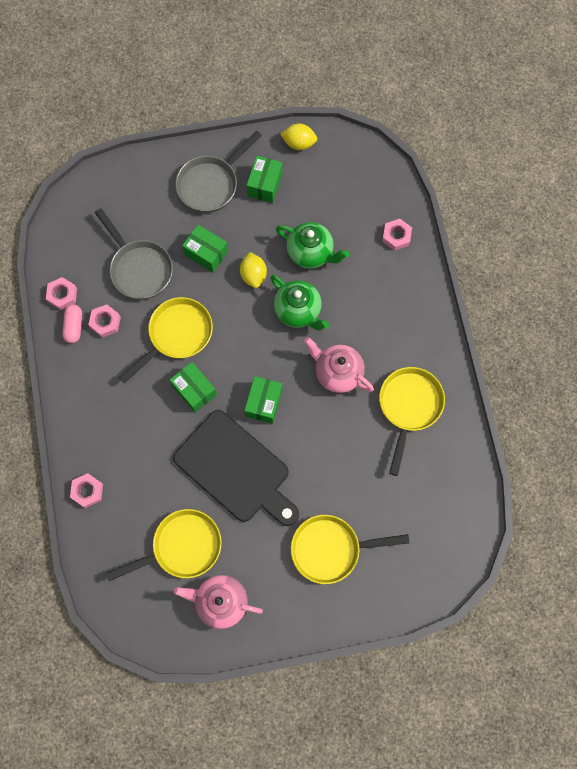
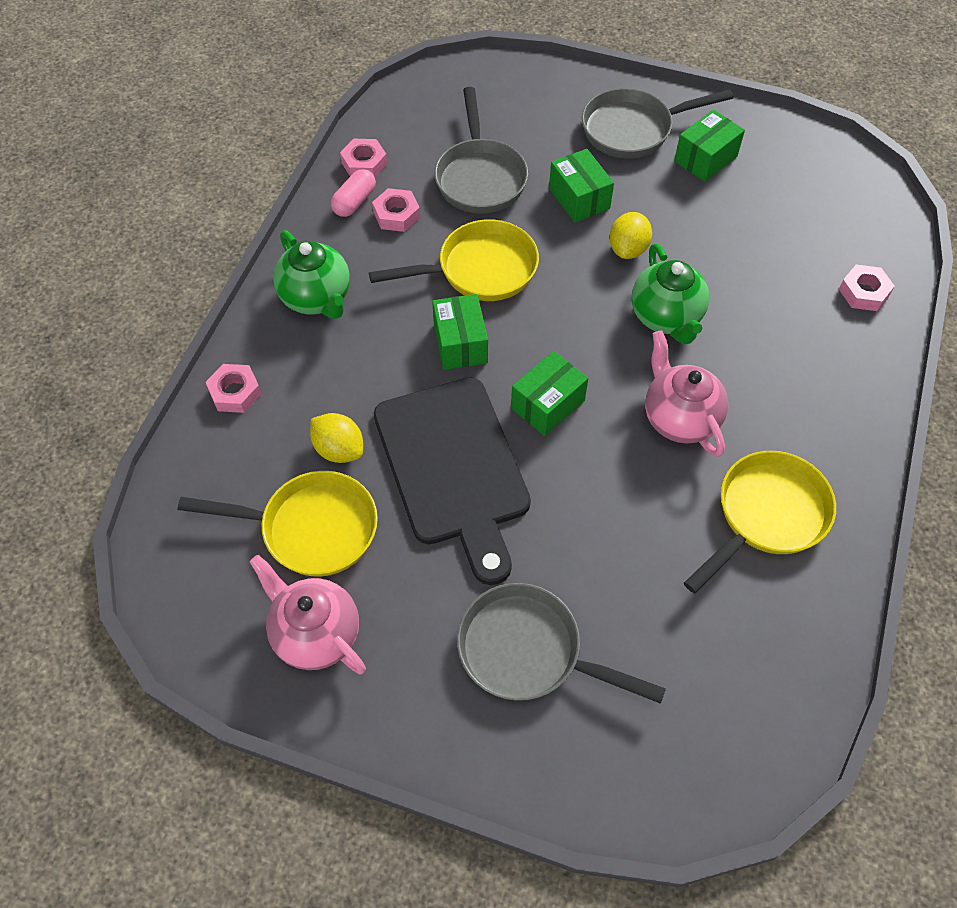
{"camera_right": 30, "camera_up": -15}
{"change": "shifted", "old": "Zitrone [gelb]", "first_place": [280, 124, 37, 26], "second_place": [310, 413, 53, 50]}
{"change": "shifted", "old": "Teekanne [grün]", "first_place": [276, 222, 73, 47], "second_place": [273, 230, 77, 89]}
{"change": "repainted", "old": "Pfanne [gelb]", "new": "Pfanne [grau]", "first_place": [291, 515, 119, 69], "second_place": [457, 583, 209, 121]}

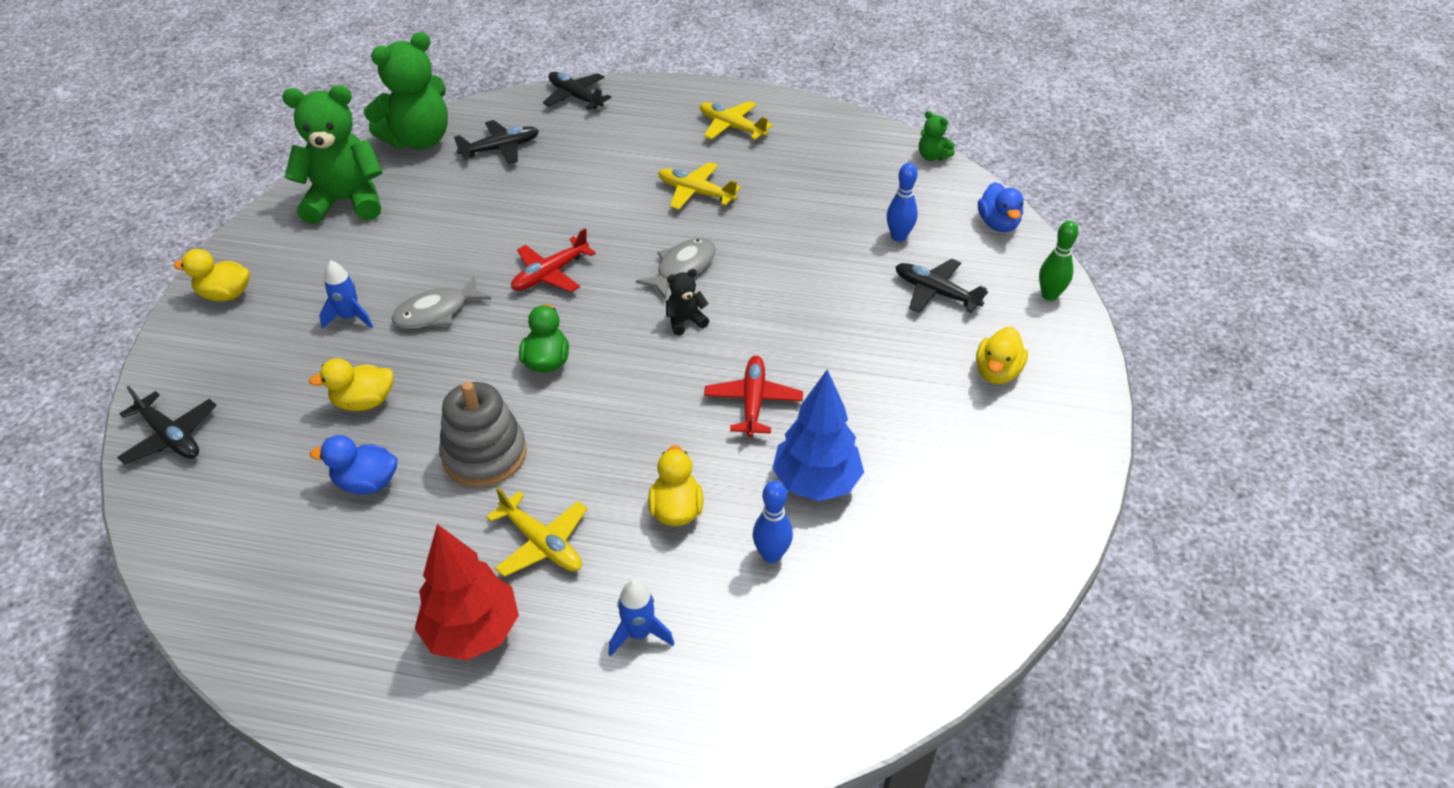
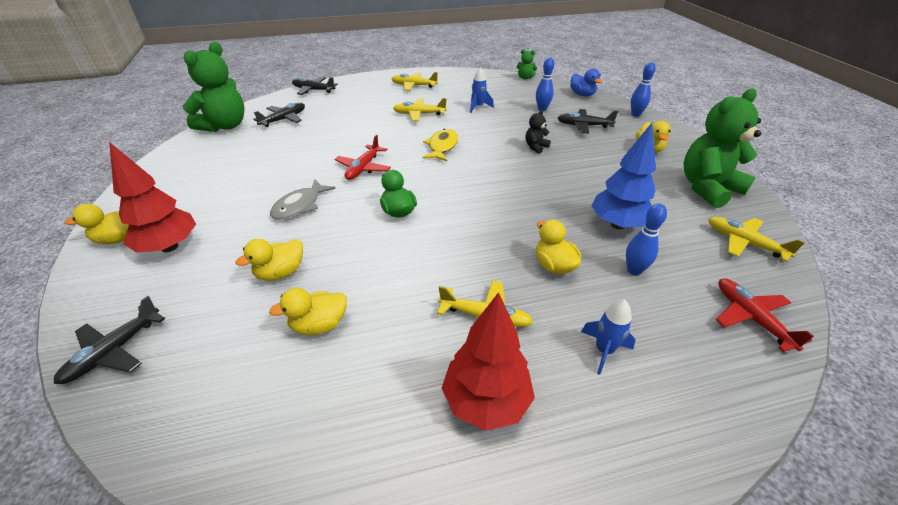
{"camera_right": -25, "camera_up": -5}
{"change": "shifted", "old": "Teddybär [grün]", "first_place": [282, 85, 101, 139], "second_place": [683, 88, 78, 120]}
{"change": "repainted", "old": "Bowlingkegel [grün]", "new": "Bowlingkegel [blau]", "first_place": [1039, 221, 40, 80], "second_place": [631, 62, 25, 55]}
{"change": "repainted", "old": "Fisch [grau]", "new": "Fisch [gelb]", "first_place": [636, 238, 80, 61], "second_place": [422, 129, 36, 32]}
{"change": "shifted", "old": "Rakete [blau]", "first_place": [319, 260, 54, 69], "second_place": [470, 67, 24, 46]}
{"change": "shifted", "old": "Teddybär [schwarz]", "first_place": [666, 269, 43, 66], "second_place": [525, 109, 26, 45]}
{"change": "shifted", "old": "Flugzeug [rot]", "first_place": [704, 356, 99, 81], "second_place": [716, 278, 98, 74]}
{"change": "gone", "old": "Stapelspielzeug [grau]", "first_place": [439, 381, 88, 106]}
{"change": "rotated", "old": "Flugzeug [schwarz]", "first_place": [117, 386, 100, 79], "second_place": [54, 296, 111, 88], "degrees": 105}
{"change": "repainted", "old": "Ente [blau]", "new": "Ente [gelb]", "first_place": [310, 435, 87, 60], "second_place": [269, 288, 78, 47]}
{"change": "new", "new": "Baum [rot]", "second_place": [109, 142, 87, 111]}
{"change": "new", "new": "Flugzeug [gelb]", "second_place": [708, 217, 97, 45]}

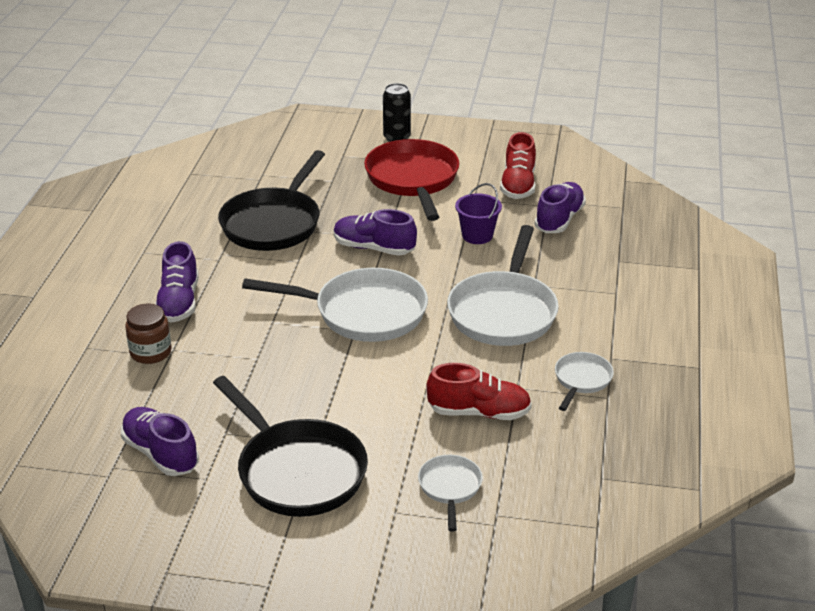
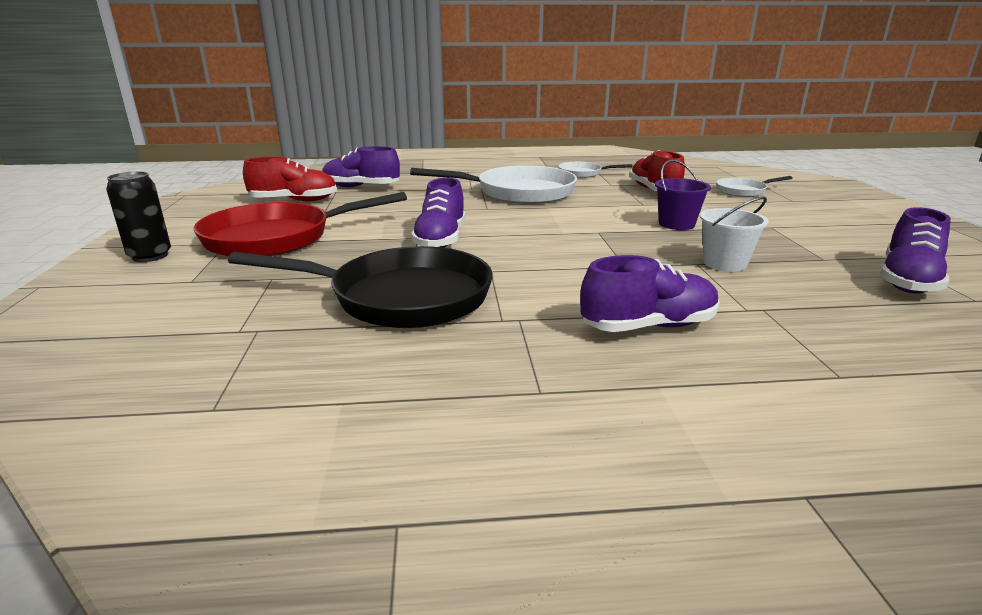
{"camera_right": -105, "camera_up": -10}
{"change": "shifted", "old": "Eimer [lila]", "first_place": [455, 183, 47, 61], "second_place": [655, 160, 56, 70]}
{"change": "gone", "old": "Pfanne [weiß]", "first_place": [242, 268, 186, 74]}
{"change": "gone", "old": "Einmachglas [braun]", "first_place": [125, 304, 47, 60]}
{"change": "gone", "old": "Pfanne [schwarz]", "first_place": [213, 376, 155, 141]}
{"change": "new", "new": "Eimer [weiß]", "second_place": [700, 196, 69, 76]}

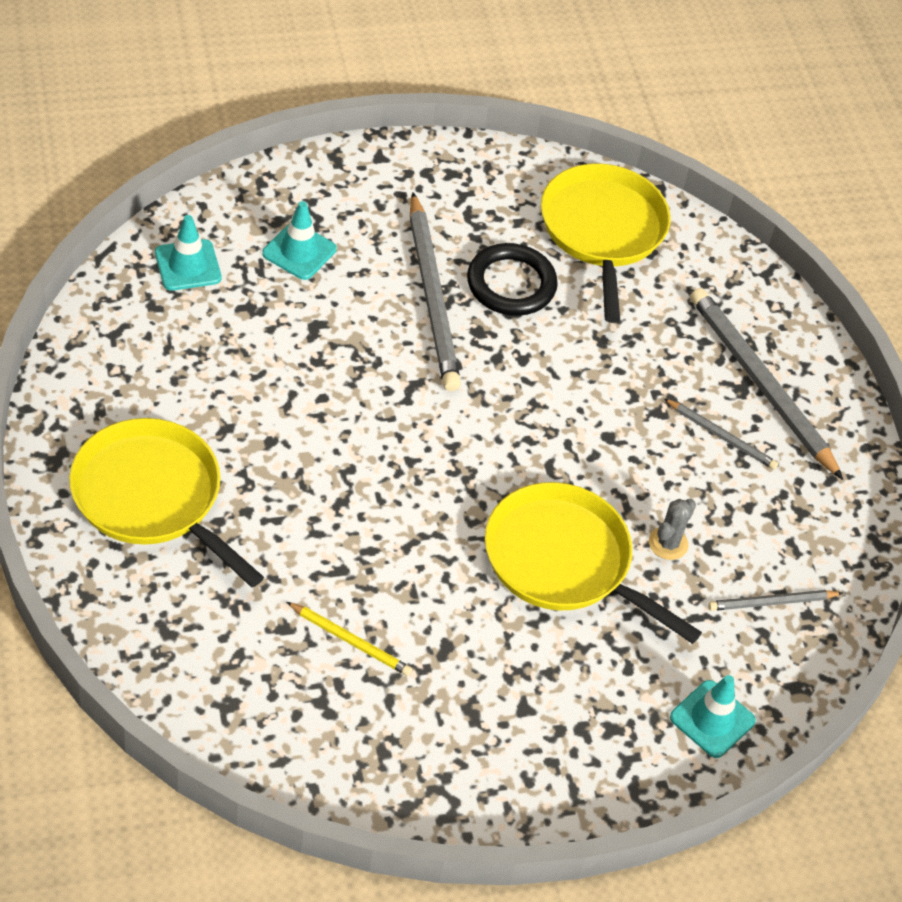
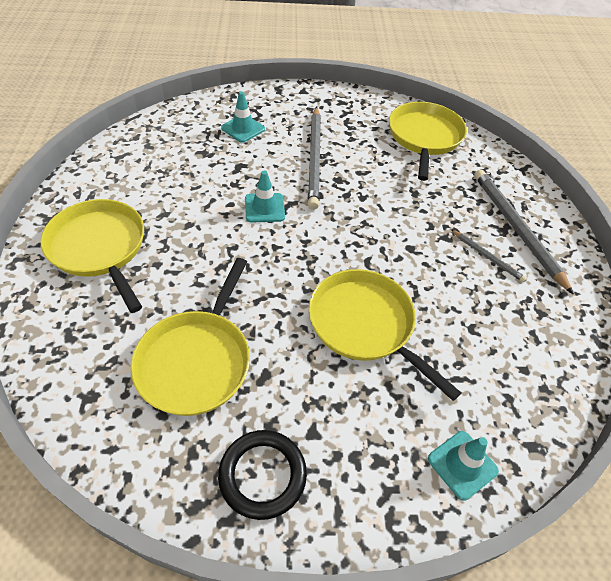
{"camera_right": 15, "camera_up": 0}
{"change": "shifted", "old": "Leitkegel [türkis]", "first_place": [155, 215, 67, 76], "second_place": [245, 170, 40, 53]}
{"change": "shifted", "old": "Ring [schwarz]", "first_place": [467, 243, 91, 73], "second_place": [218, 430, 89, 90]}
{"change": "gone", "old": "Kaktus [grau]", "first_place": [649, 499, 47, 61]}
{"change": "gone", "old": "Bleistift [grau]", "first_place": [708, 590, 135, 21]}
{"change": "swapped", "old": "Bleistift [gelb]", "new": "Pfanne [gelb]", "first_place": [287, 602, 125, 74], "second_place": [130, 258, 120, 158]}

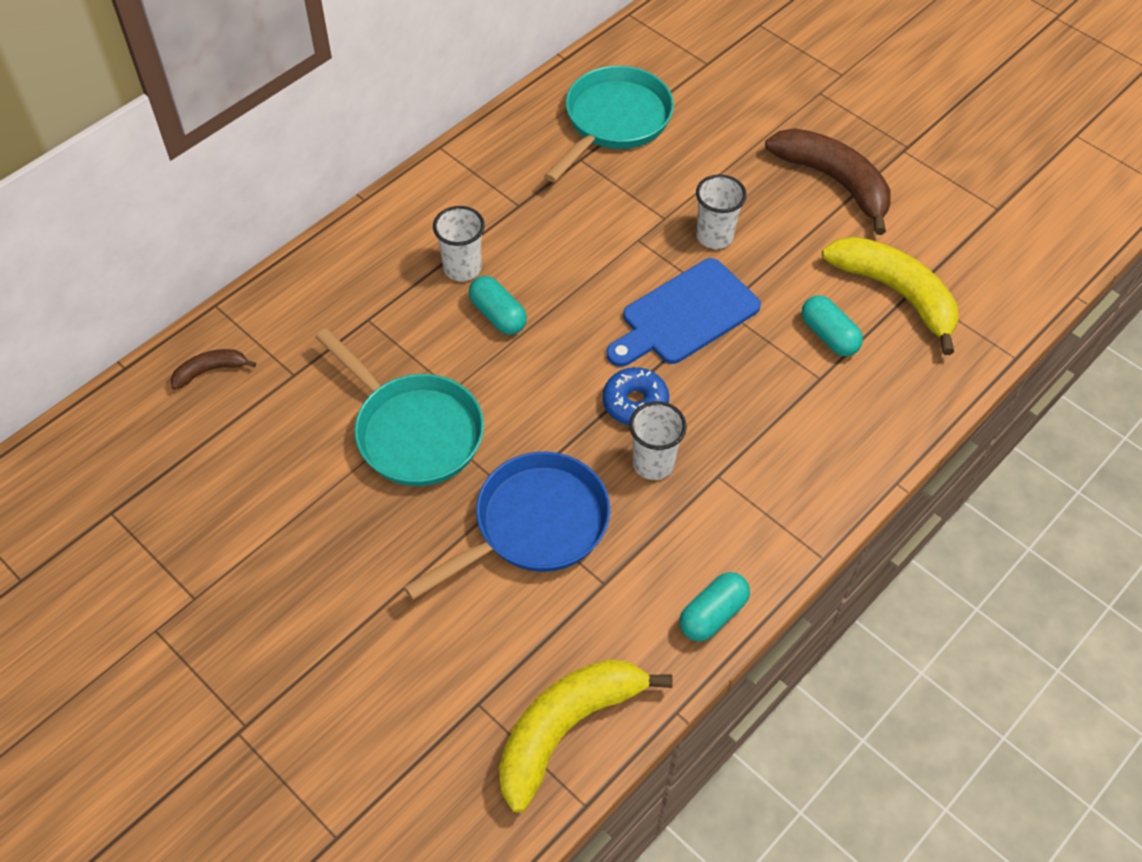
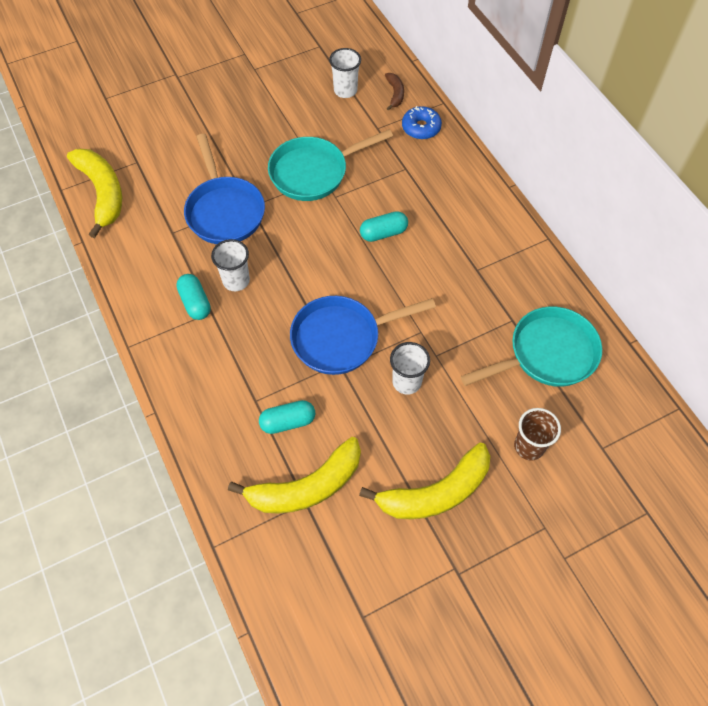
{"camera_right": 110, "camera_up": 5}
{"change": "rotated", "old": "Pfanne [türkis]", "first_place": [544, 66, 130, 116], "second_place": [460, 306, 142, 81], "degrees": -75}
{"change": "repainted", "old": "Banane [braun]", "new": "Banane [gelb]", "first_place": [765, 128, 126, 107], "second_place": [359, 443, 131, 76]}
{"change": "shifted", "old": "Becher [weiß]", "first_place": [433, 206, 52, 75], "second_place": [329, 48, 32, 50]}
{"change": "swapped", "old": "Schneidebrett [blau]", "new": "Pfanne [blau]", "first_place": [606, 258, 155, 109], "second_place": [290, 296, 146, 79]}
{"change": "shifted", "old": "Donut [blau]", "first_place": [603, 367, 66, 58], "second_place": [402, 106, 40, 33]}
{"change": "shifted", "old": "Kapsel [türkis]", "first_place": [679, 572, 71, 69], "second_place": [176, 274, 35, 46]}
{"change": "new", "new": "Becher [braun]", "second_place": [514, 408, 47, 53]}

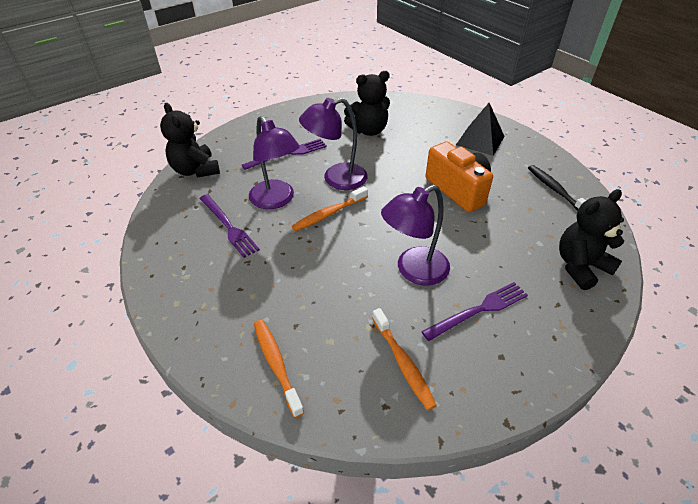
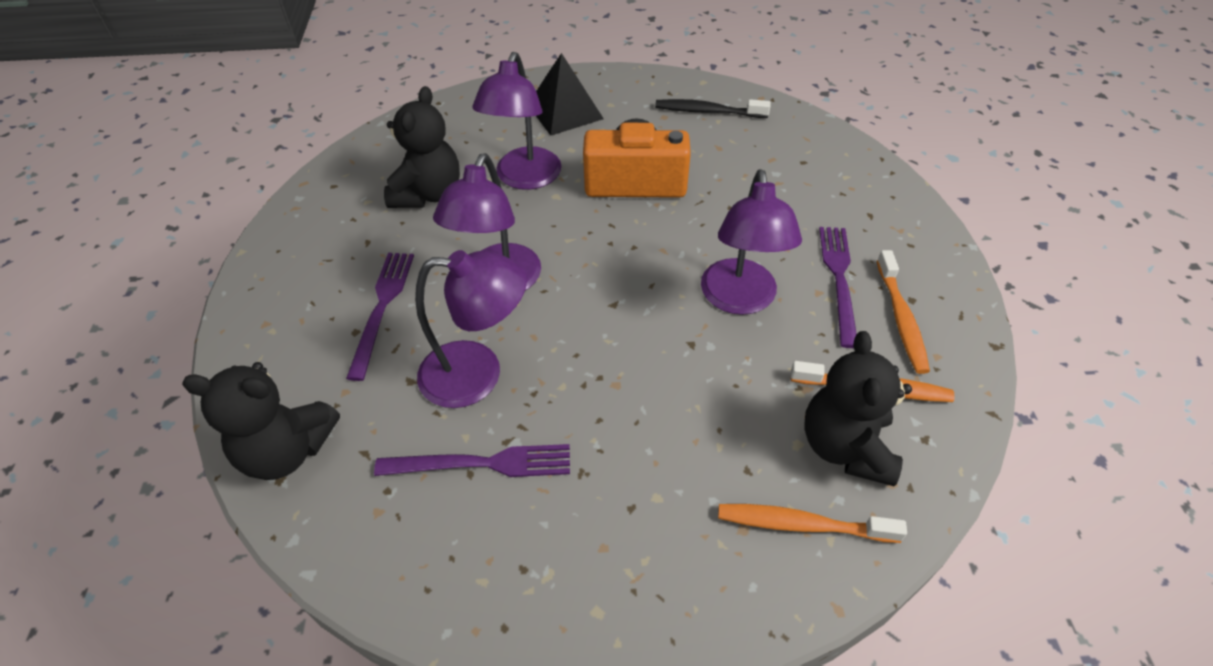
{"camera_right": -55, "camera_up": 5}
{"change": "shifted", "old": "Zahnbürste [orange]", "first_place": [292, 186, 76, 45], "second_place": [877, 250, 53, 124]}
{"change": "shifted", "old": "Teddybär [schwarz]", "first_place": [559, 189, 65, 101], "second_place": [804, 331, 108, 155]}
{"change": "new", "new": "Lampe [lila]", "second_place": [472, 52, 89, 138]}

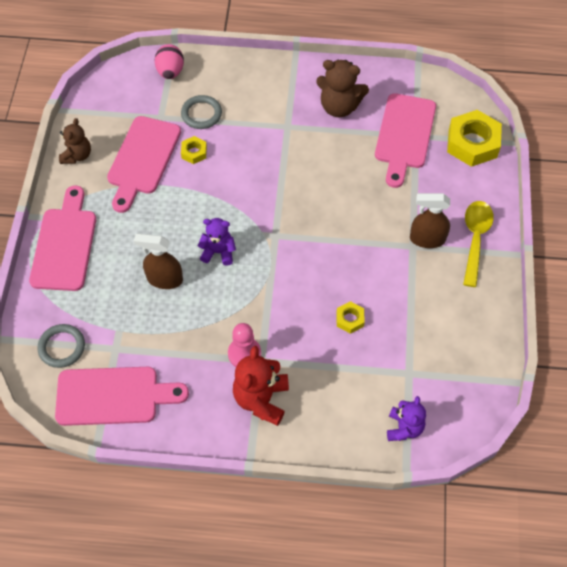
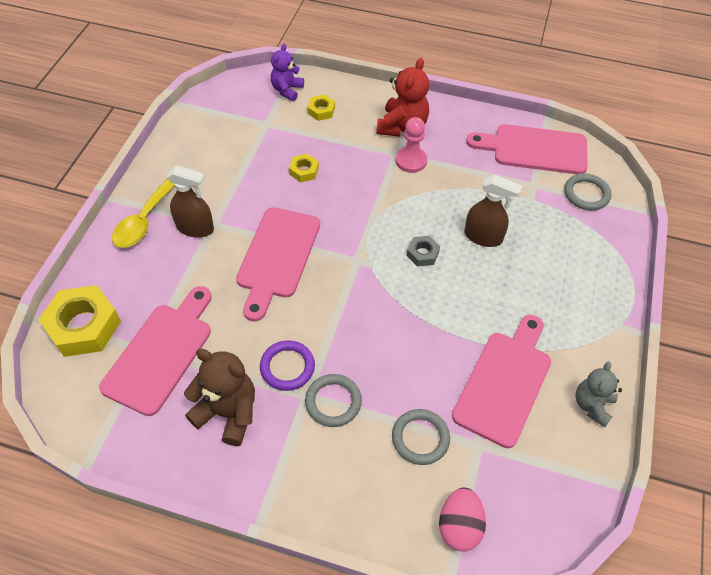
{"camera_right": -170, "camera_up": -5}
{"change": "repainted", "old": "Teddybär [braun]", "new": "Teddybär [grau]", "first_place": [59, 118, 32, 46], "second_place": [575, 361, 47, 66]}
{"change": "shifted", "old": "Sechskantmutter [gelb]", "first_place": [181, 136, 26, 28], "second_place": [307, 95, 28, 26]}
{"change": "shifted", "old": "Schneidebrett [rosa]", "first_place": [29, 185, 67, 106], "second_place": [236, 207, 84, 115]}
{"change": "swapped", "old": "Teddybär [lila]", "new": "Sechskantmutter [grau]", "first_place": [198, 218, 38, 48], "second_place": [407, 236, 33, 31]}
{"change": "new", "new": "Ring [lila]", "second_place": [260, 340, 55, 51]}
{"change": "new", "new": "Ring [grau]", "second_place": [305, 374, 57, 53]}

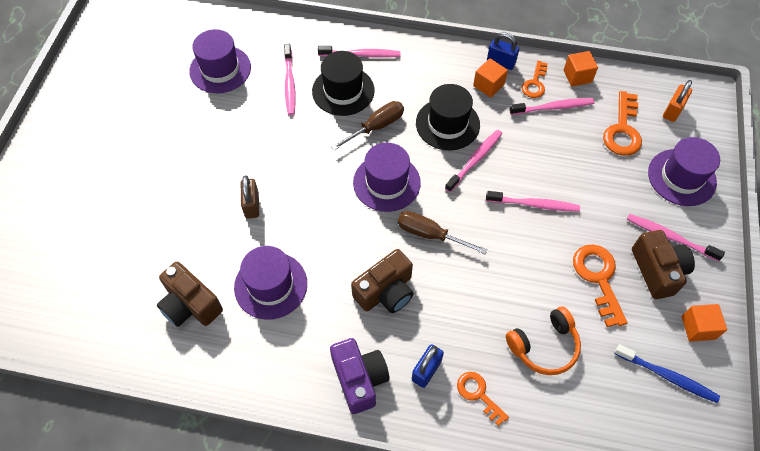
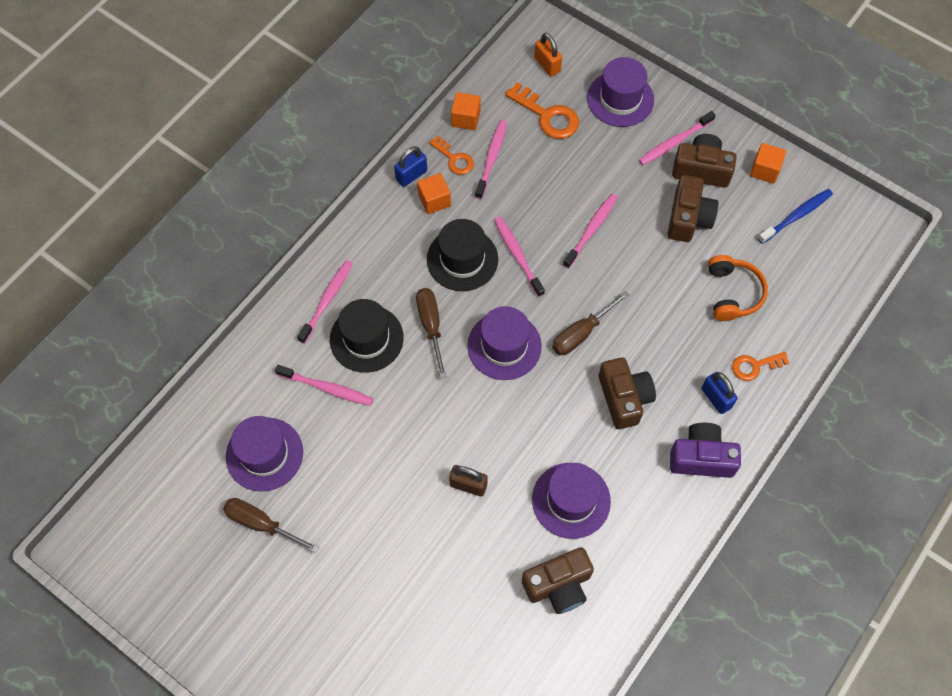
{"camera_right": -65, "camera_up": 5}
{"change": "swapped", "old": "Schlüssel [orange]", "new": "Kamera [braun]", "first_place": [573, 245, 55, 82], "second_place": [668, 175, 50, 67]}
{"change": "new", "new": "Schraubenzieher [braun]", "second_place": [223, 498, 96, 55]}

